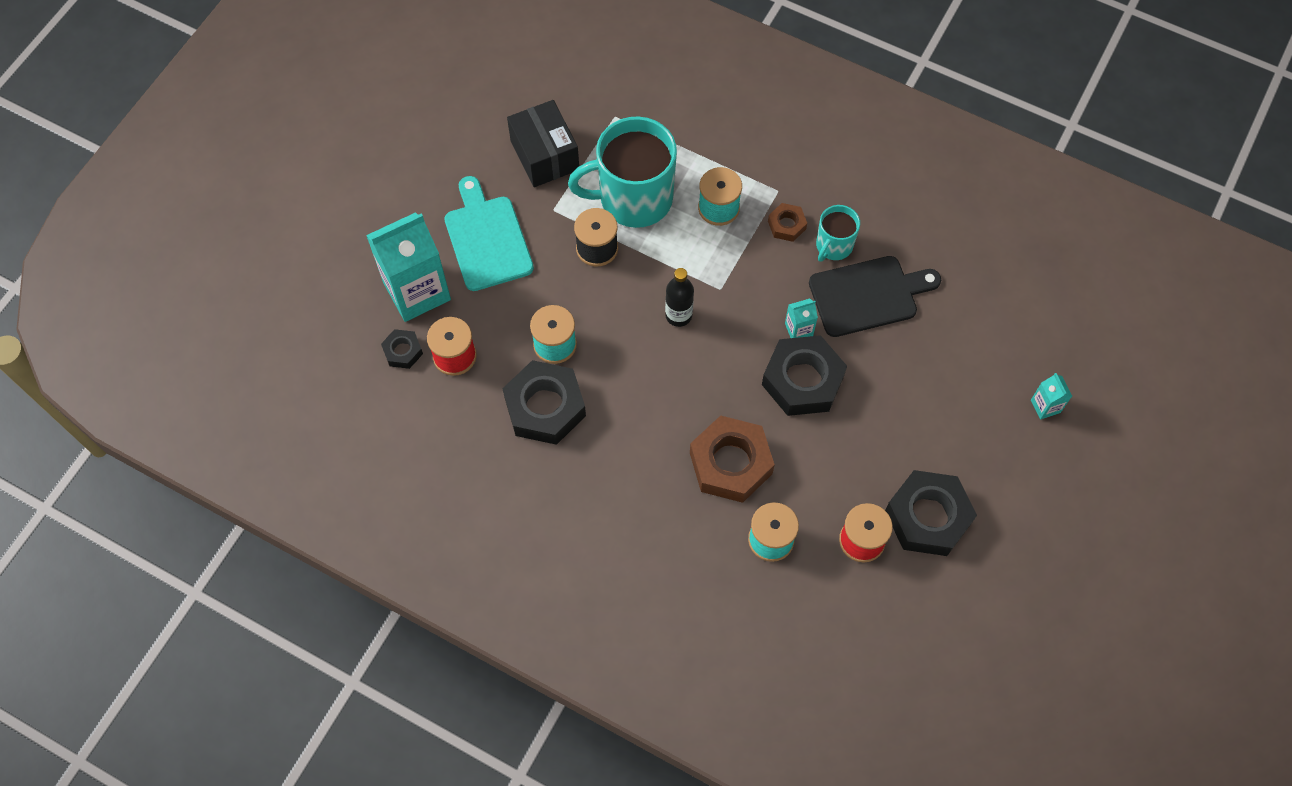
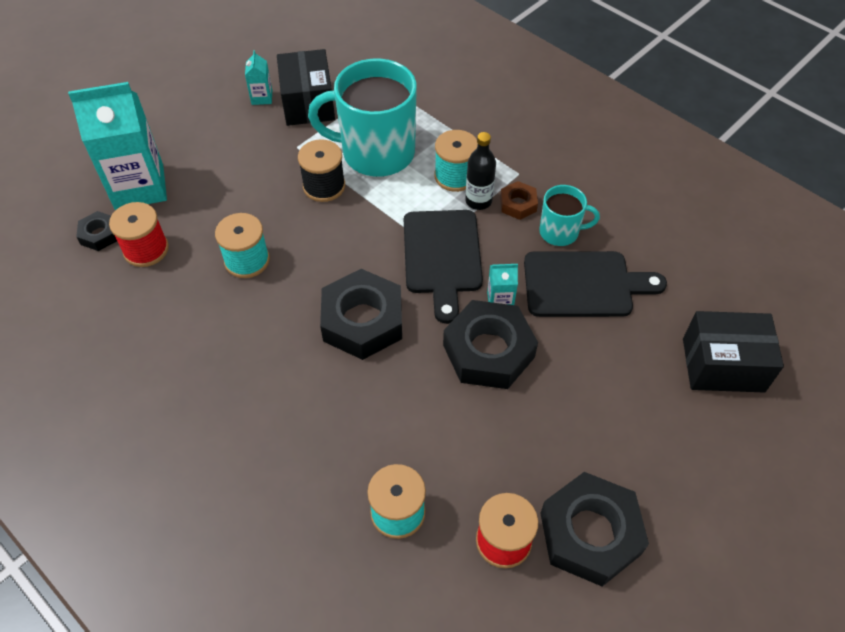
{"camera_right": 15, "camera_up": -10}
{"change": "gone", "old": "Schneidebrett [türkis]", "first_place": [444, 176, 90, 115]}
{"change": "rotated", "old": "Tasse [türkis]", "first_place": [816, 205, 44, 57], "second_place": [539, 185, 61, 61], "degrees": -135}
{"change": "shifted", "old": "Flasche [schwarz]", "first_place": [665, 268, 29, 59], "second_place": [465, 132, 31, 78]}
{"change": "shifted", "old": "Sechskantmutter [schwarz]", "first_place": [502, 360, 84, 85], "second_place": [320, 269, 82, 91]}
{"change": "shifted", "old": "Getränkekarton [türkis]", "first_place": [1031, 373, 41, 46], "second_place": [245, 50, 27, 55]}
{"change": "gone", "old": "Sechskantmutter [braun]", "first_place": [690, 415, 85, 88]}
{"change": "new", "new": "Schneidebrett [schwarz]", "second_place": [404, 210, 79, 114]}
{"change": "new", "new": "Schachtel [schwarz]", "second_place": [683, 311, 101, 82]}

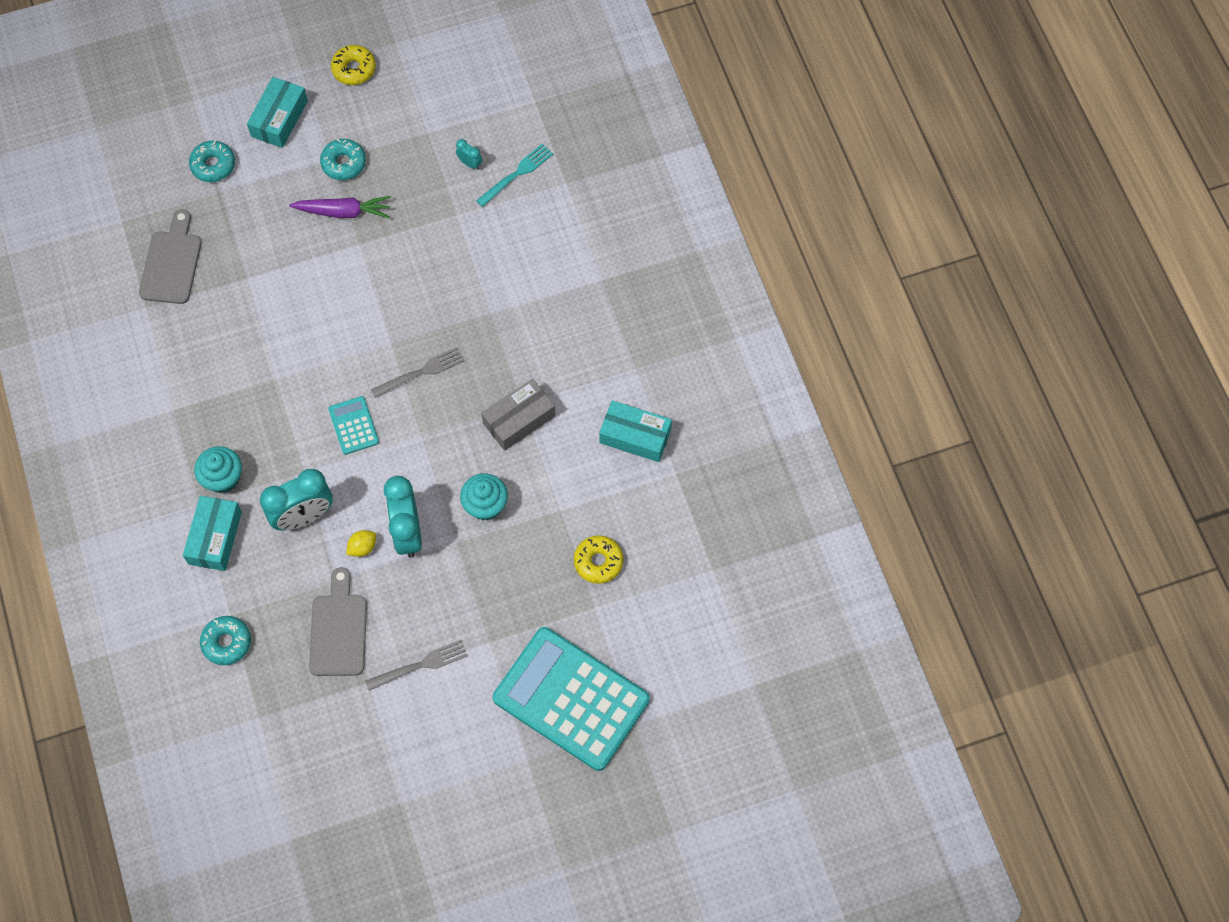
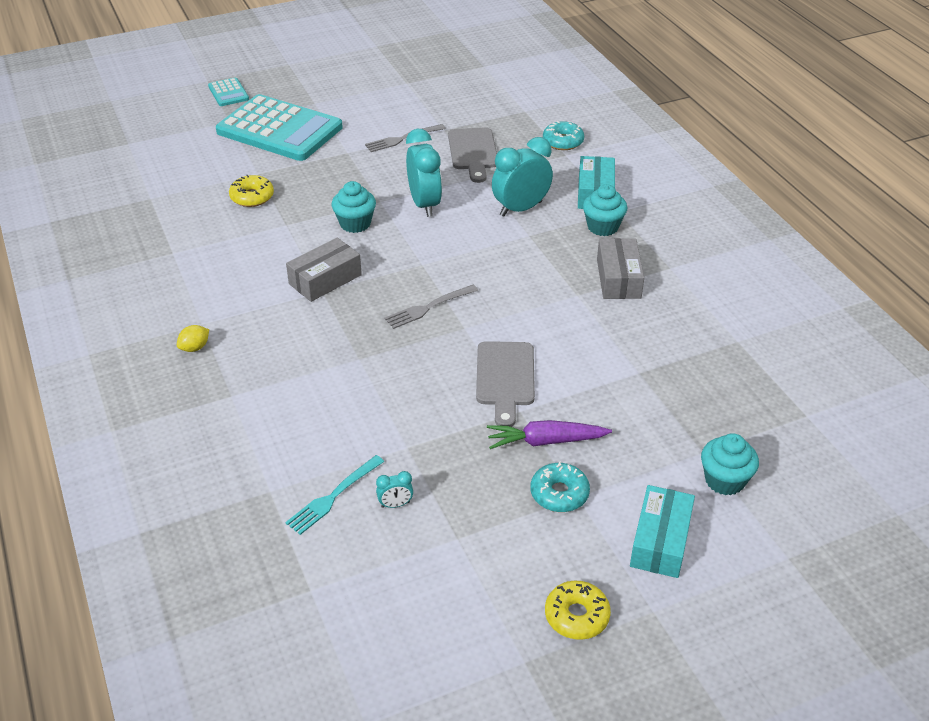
{"camera_right": 175, "camera_up": -25}
{"change": "rotated", "old": "Wecker [türkis]", "first_place": [456, 139, 26, 31], "second_place": [376, 471, 37, 37], "degrees": -45}
{"change": "swapped", "old": "Donut [türkis]", "new": "Muffin [türkis]", "first_place": [189, 141, 46, 41], "second_place": [701, 433, 58, 62]}
{"change": "shifted", "old": "Schneidebrett [grau]", "first_place": [139, 209, 63, 95], "second_place": [476, 341, 59, 86]}
{"change": "shifted", "old": "Taschenrechner [türkis]", "first_place": [328, 396, 51, 59], "second_place": [208, 78, 41, 28]}
{"change": "gone", "old": "Schachtel [türkis]", "first_place": [599, 400, 73, 62]}
{"change": "shifted", "old": "Zitrone [gelb]", "first_place": [346, 530, 30, 27], "second_place": [177, 325, 32, 27]}
{"change": "new", "new": "Schachtel [grau]", "second_place": [597, 238, 47, 61]}

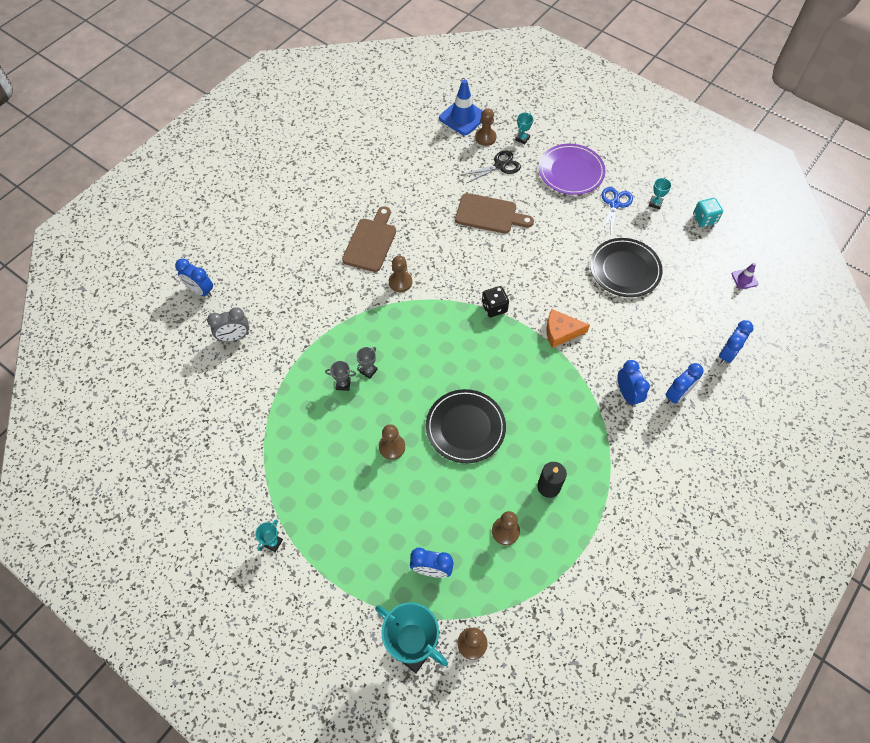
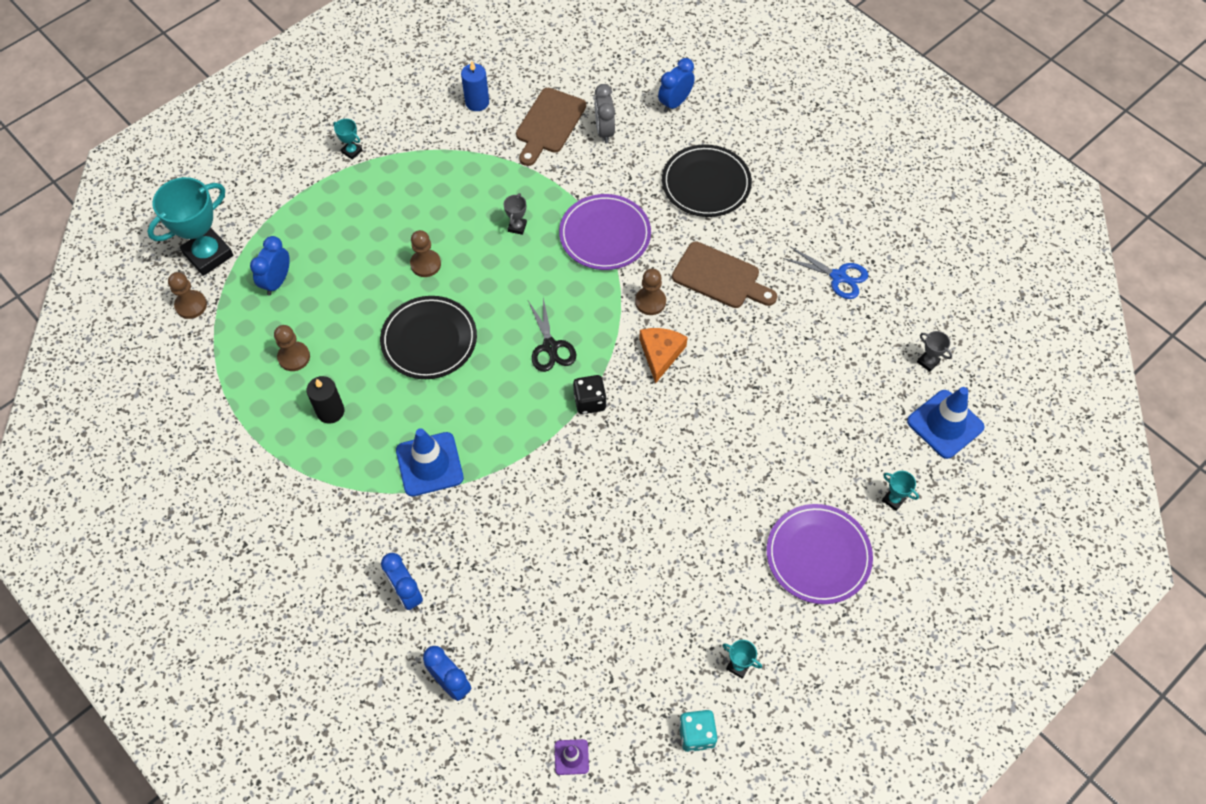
{"camera_right": 100, "camera_up": 0}
{"change": "gone", "old": "Bauer [braun]", "first_place": [475, 108, 21, 38]}
{"change": "shifted", "old": "Schere [schwarz]", "first_place": [462, 150, 59, 33], "second_place": [528, 298, 48, 74]}
{"change": "shifted", "old": "Schere [blau]", "first_place": [600, 187, 33, 48], "second_place": [783, 247, 85, 52]}
{"change": "shifted", "old": "Schneidebrett [braun]", "first_place": [455, 193, 79, 41], "second_place": [516, 88, 70, 78]}
{"change": "shifted", "old": "Teller [schwarz]", "first_place": [590, 238, 73, 59], "second_place": [662, 144, 90, 73]}
{"change": "shifted", "old": "Käse [orange]", "first_place": [546, 309, 44, 39], "second_place": [639, 328, 49, 56]}
{"change": "shifted", "old": "Pokal [grau]", "first_place": [356, 347, 22, 32], "second_place": [917, 331, 35, 41]}
{"change": "gone", "old": "Wecker [blau]", "first_place": [618, 360, 32, 47]}
{"change": "new", "new": "Kerze [blau]", "second_place": [461, 61, 28, 50]}
{"change": "new", "new": "Teller [lila]", "second_place": [559, 194, 92, 76]}
{"change": "new", "new": "Leitkegel [blau]", "second_place": [396, 428, 68, 69]}

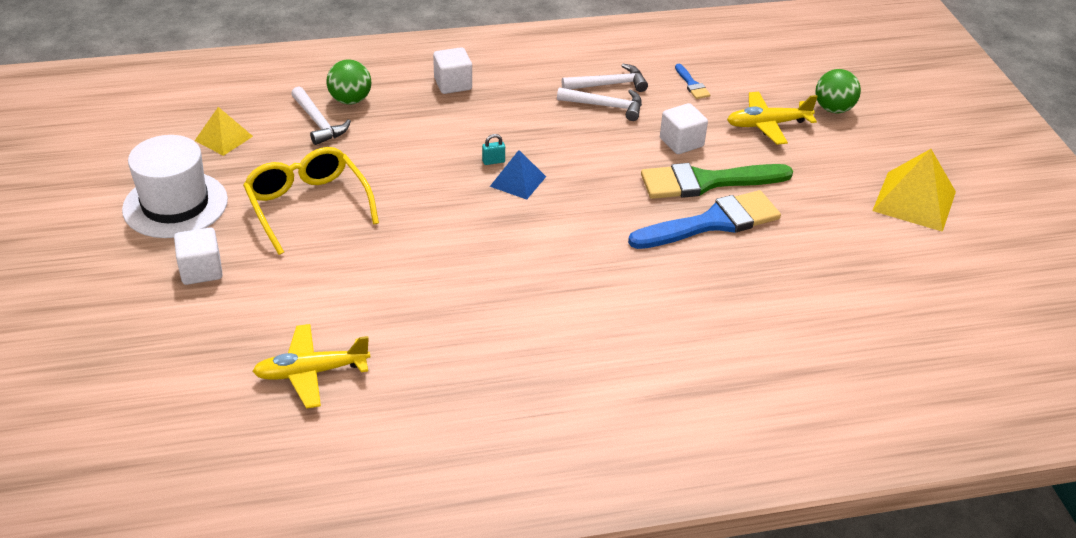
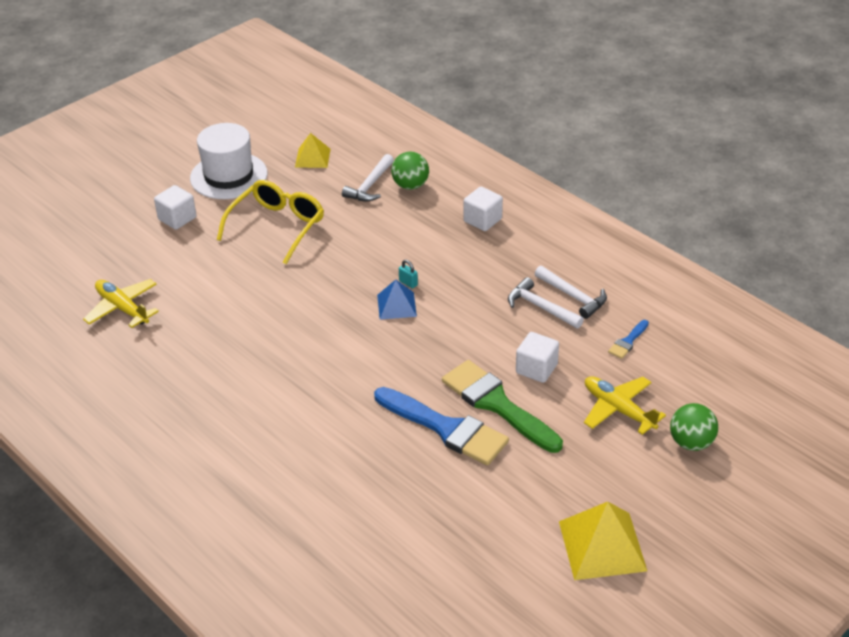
{"camera_right": 60, "camera_up": 0}
{"change": "rotated", "old": "Hammer [weiß]", "first_place": [557, 87, 85, 34], "second_place": [508, 277, 76, 52], "degrees": 150}

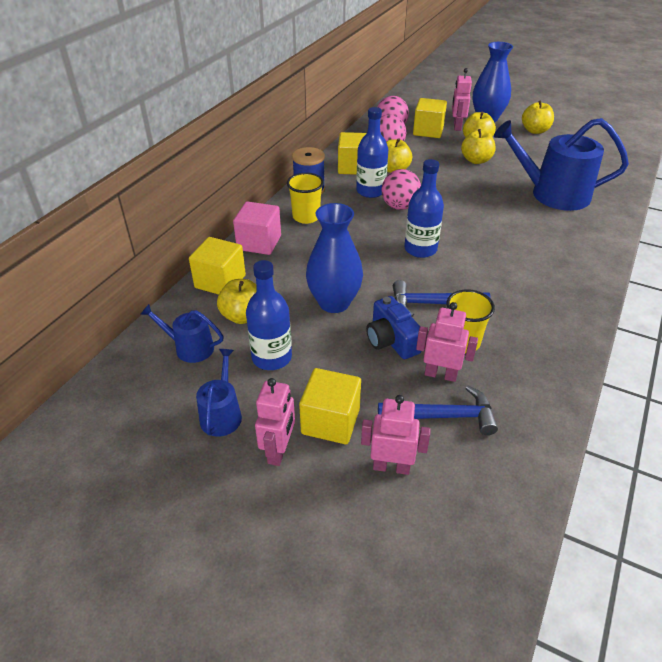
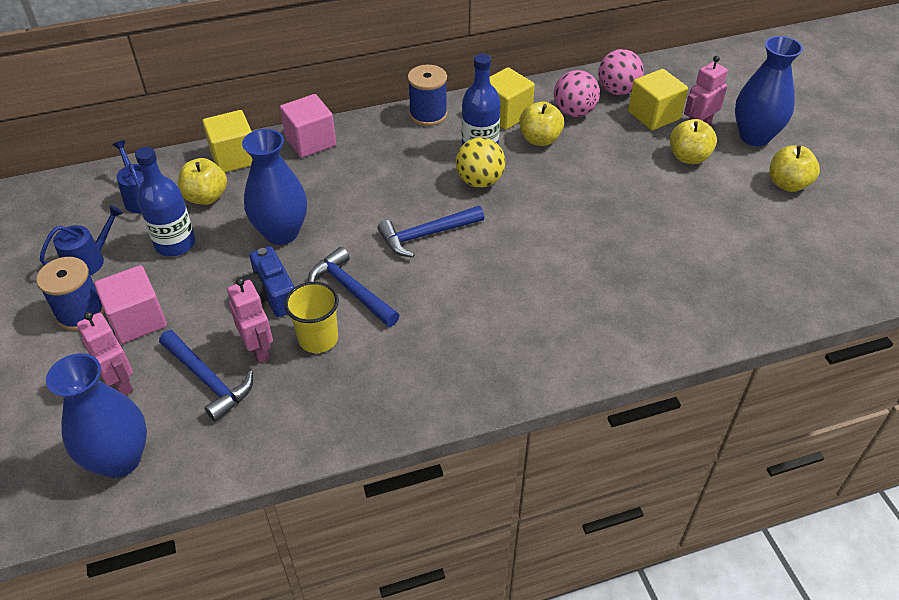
{"camera_right": 45, "camera_up": 5}
{"change": "gone", "old": "Gießkanne [blau]", "first_place": [494, 118, 135, 93]}
{"change": "gone", "old": "Apfel [gelb]", "first_place": [461, 129, 35, 35]}
{"change": "swapped", "old": "Flasche [blau]", "new": "Hammer [blau]", "first_place": [404, 159, 40, 99], "second_place": [378, 206, 106, 51]}
{"change": "repainted", "old": "Ball [rosa]", "new": "Ball [gelb]", "first_place": [381, 169, 40, 41], "second_place": [456, 137, 49, 51]}
{"change": "gone", "old": "Becher [gelb]", "first_place": [287, 173, 37, 51]}
{"change": "rotated", "old": "Kamera [blau]", "first_place": [366, 296, 56, 63], "second_place": [240, 246, 55, 71], "degrees": -45}
{"change": "repainted", "old": "Kubus [gelb]", "new": "Kubus [rosa]", "first_place": [299, 368, 62, 76], "second_place": [94, 265, 73, 79]}
{"change": "swapped", "old": "Roboter [rosa]", "new": "Garnrolle [blau]", "first_place": [255, 378, 40, 88], "second_place": [36, 257, 68, 74]}
{"change": "new", "new": "Vase [blau]", "second_place": [46, 353, 101, 125]}

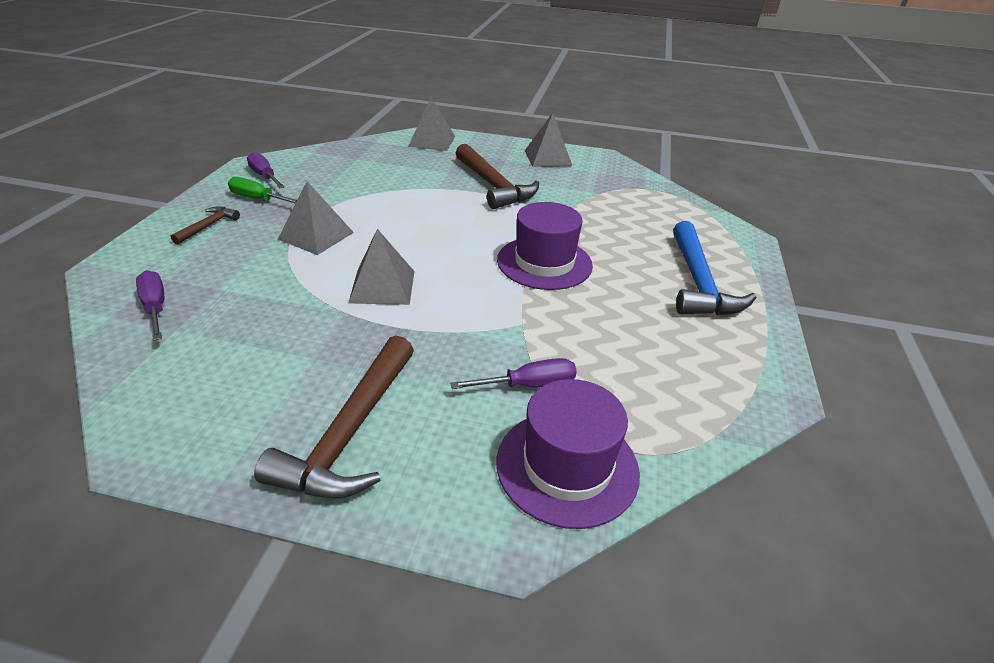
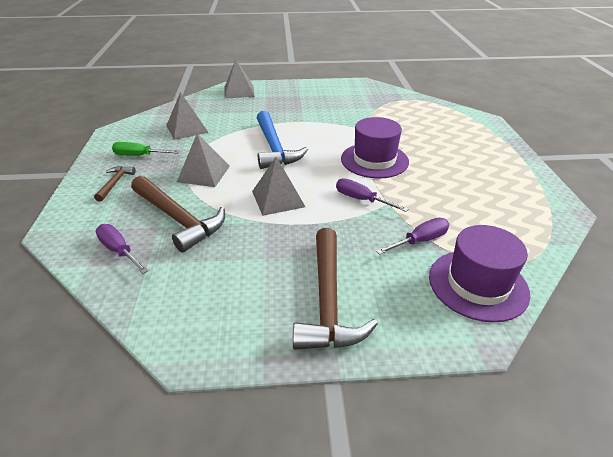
{"camera_right": -15, "camera_up": 0}
{"change": "shifted", "old": "Pyramide [grau]", "first_place": [525, 113, 47, 54], "second_place": [166, 92, 43, 48]}
{"change": "shifted", "old": "Hammer [braun]", "first_place": [456, 144, 83, 65], "second_place": [131, 176, 94, 77]}
{"change": "shifted", "old": "Schraubenzieher [lila]", "first_place": [247, 152, 38, 36], "second_place": [336, 178, 72, 34]}
{"change": "shifted", "old": "Hammer [blau]", "first_place": [673, 221, 84, 95], "second_place": [257, 111, 51, 58]}

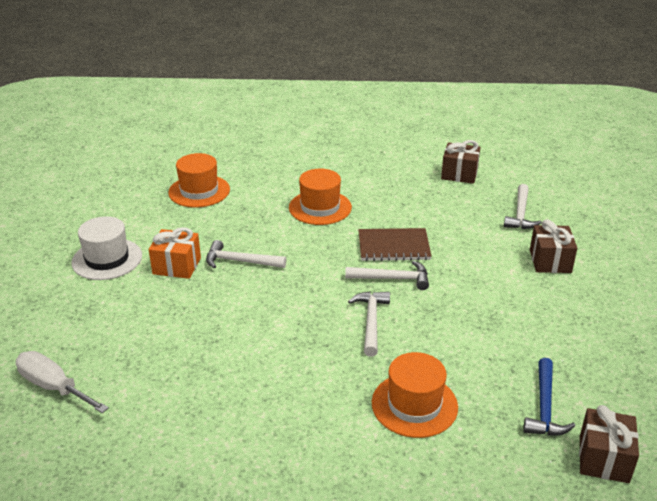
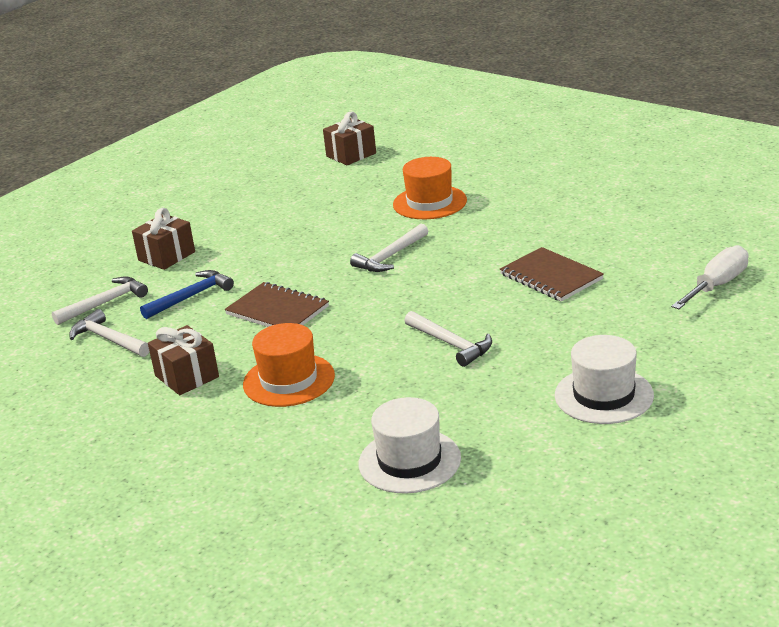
{"camera_right": -140, "camera_up": -5}
{"change": "shifted", "old": "Geschenk [braun]", "first_place": [441, 140, 40, 44], "second_place": [148, 325, 71, 70]}
{"change": "repainted", "old": "Hut [orange]", "new": "Hut [weiß]", "first_place": [168, 153, 62, 55], "second_place": [359, 397, 102, 97]}
{"change": "gone", "old": "Geschenk [orange]", "first_place": [149, 227, 52, 52]}
{"change": "shifted", "old": "Hammer [weiß]", "first_place": [345, 261, 84, 29], "second_place": [69, 309, 81, 48]}
{"change": "rotated", "old": "Schraubenzieher [weiß]", "first_place": [16, 351, 93, 62], "second_place": [671, 245, 78, 64], "degrees": -120}
{"change": "shifted", "old": "Hammer [blau]", "first_place": [523, 358, 52, 78], "second_place": [140, 270, 94, 49]}
{"change": "new", "new": "Notizbuch [braun]", "second_place": [500, 247, 104, 55]}

